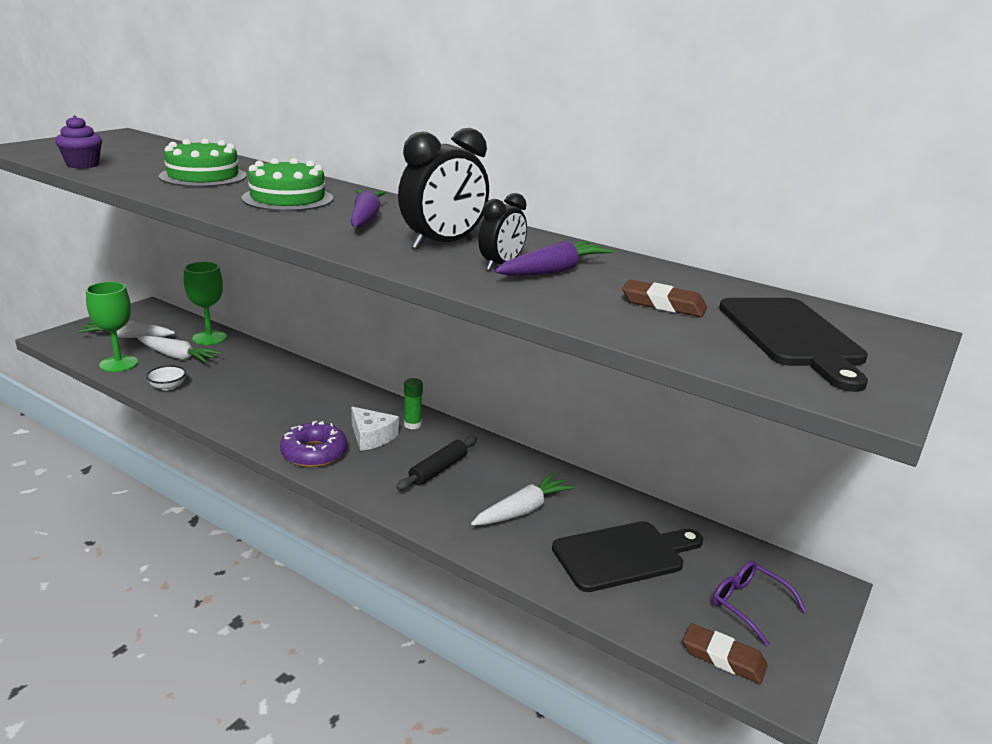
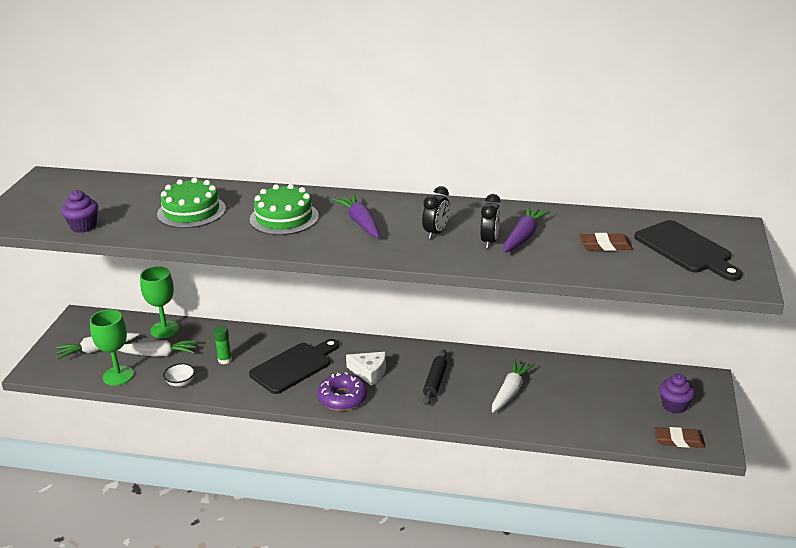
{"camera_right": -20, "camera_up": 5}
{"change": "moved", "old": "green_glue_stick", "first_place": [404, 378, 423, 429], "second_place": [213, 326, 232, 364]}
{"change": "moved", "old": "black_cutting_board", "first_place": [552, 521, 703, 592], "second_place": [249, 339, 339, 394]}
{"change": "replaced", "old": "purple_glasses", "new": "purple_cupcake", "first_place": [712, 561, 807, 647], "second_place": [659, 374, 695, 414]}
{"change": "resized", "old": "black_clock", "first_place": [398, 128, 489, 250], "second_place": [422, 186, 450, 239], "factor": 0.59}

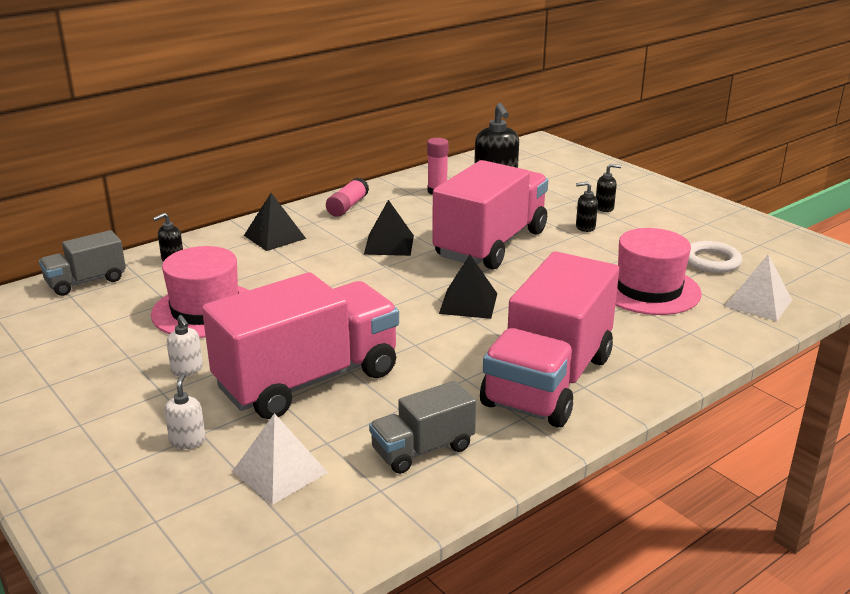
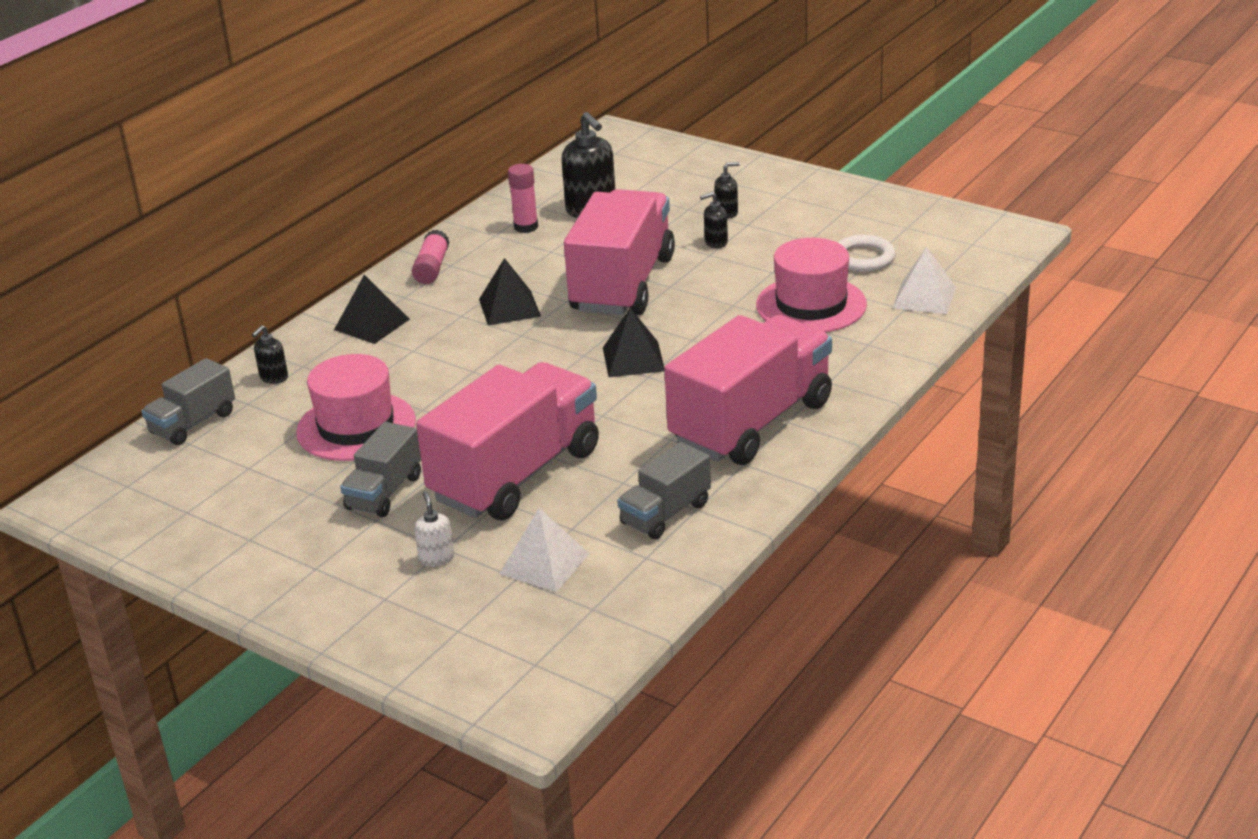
{"camera_right": -15, "camera_up": 5}
{"change": "replaced", "old": "white_soap_dispenser", "new": "grey_truck", "first_place": [167, 315, 203, 377], "second_place": [340, 422, 421, 517]}
{"change": "turned", "old": "pink_truck", "first_place": [480, 251, 619, 427], "second_place": [664, 315, 832, 465], "degrees": -150}

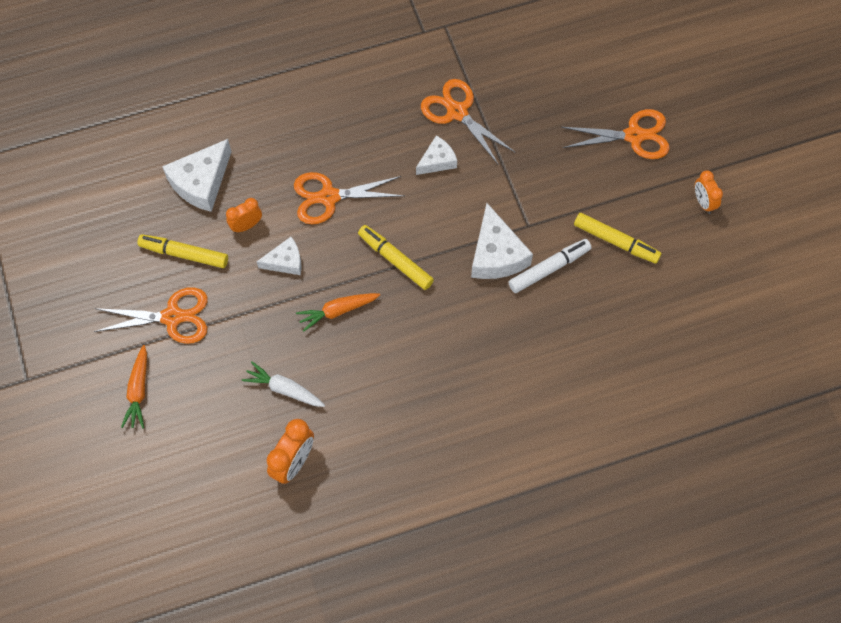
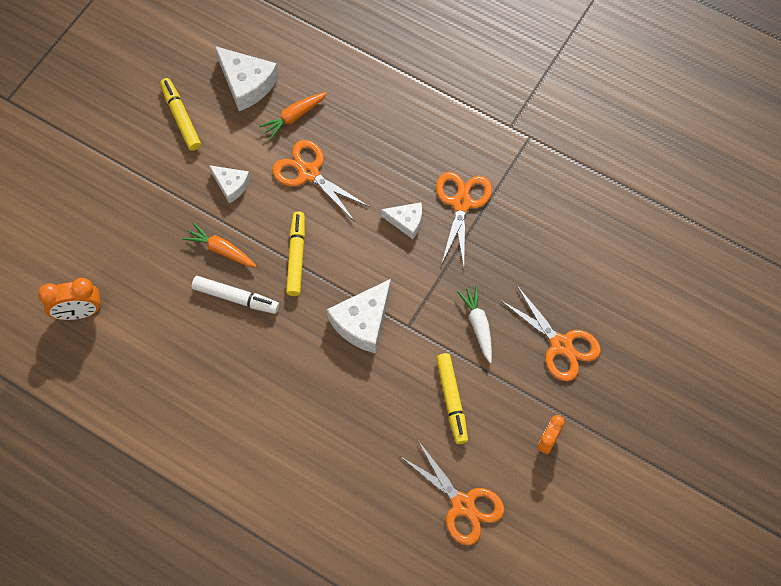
{"camera_right": 50, "camera_up": 0}
{"change": "removed", "old": "orange_clock", "first_place": [226, 198, 262, 233]}
{"change": "moved", "old": "orange_scissors", "first_place": [93, 287, 208, 344], "second_place": [400, 439, 504, 545]}
{"change": "moved", "old": "orange_carrot", "first_place": [121, 345, 147, 429], "second_place": [259, 92, 327, 140]}
{"change": "moved", "old": "white_carrot", "first_place": [242, 361, 325, 407], "second_place": [457, 286, 492, 363]}
{"change": "moved", "old": "white_marker", "first_place": [508, 239, 592, 293], "second_place": [192, 276, 279, 314]}
{"change": "turned", "old": "white_cheese", "first_place": [162, 139, 231, 212], "second_place": [215, 46, 279, 111], "degrees": -135}

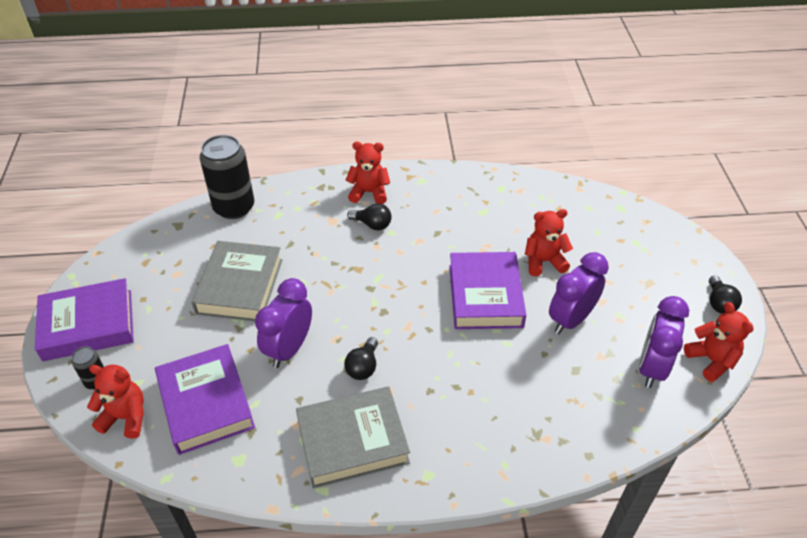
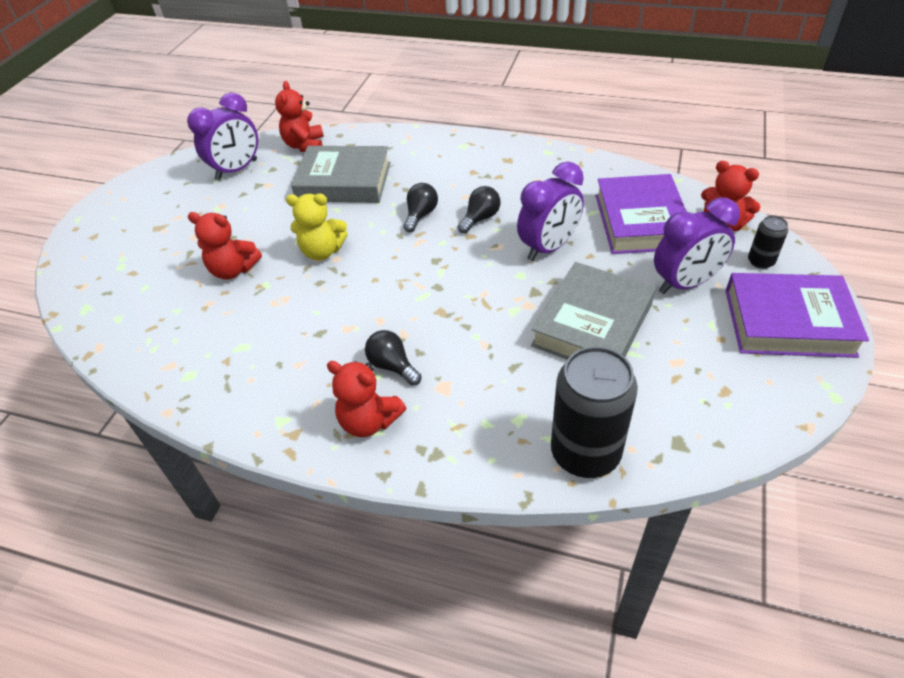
{"camera_right": -155, "camera_up": 0}
{"change": "moved", "old": "grey_book", "first_place": [296, 387, 410, 488], "second_place": [291, 146, 391, 203]}
{"change": "moved", "old": "purple_clock", "first_place": [549, 252, 609, 334], "second_place": [654, 198, 740, 294]}
{"change": "moved", "old": "red_teddy_bear", "first_place": [684, 302, 754, 382], "second_place": [275, 81, 324, 152]}
{"change": "moved", "old": "black_light_bulb", "first_place": [709, 276, 742, 314], "second_place": [403, 183, 438, 232]}
{"change": "replaced", "old": "purple_book", "new": "yellow_teddy_bear", "first_place": [449, 252, 526, 329], "second_place": [286, 194, 348, 260]}

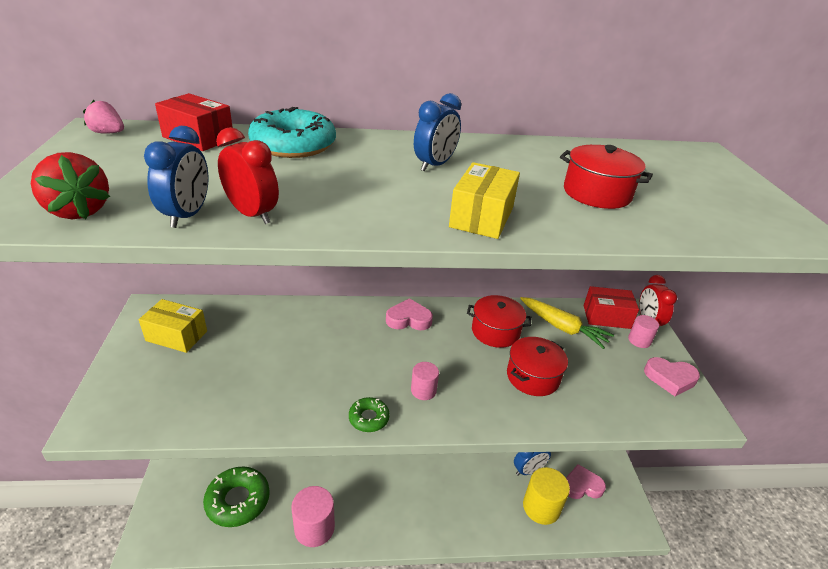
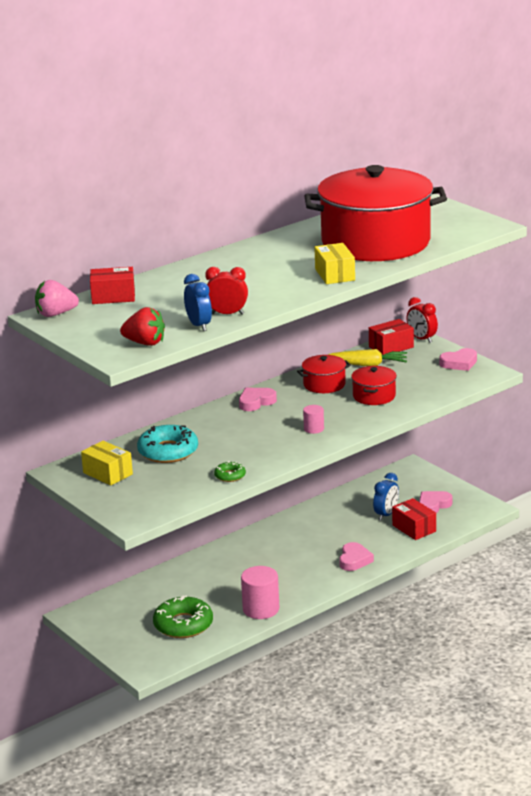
{"camera_right": -30, "camera_up": -10}
{"change": "removed", "old": "blue_clock", "first_place": [414, 93, 461, 172]}
{"change": "removed", "old": "pink_cylinder", "first_place": [628, 315, 659, 348]}
{"change": "added", "new": "pink_heart", "second_place": [339, 542, 374, 571]}
{"change": "moved", "old": "turquoise_donut", "first_place": [248, 107, 336, 158], "second_place": [137, 425, 198, 463]}
{"change": "moved", "old": "green_donut", "first_place": [349, 397, 390, 432], "second_place": [214, 461, 246, 482]}
{"change": "replaced", "old": "yellow_cylinder", "new": "red_box", "first_place": [523, 467, 570, 525], "second_place": [392, 498, 436, 540]}
{"change": "turned", "old": "yellow_box", "first_place": [139, 299, 207, 353], "second_place": [81, 441, 133, 486], "degrees": 60}
{"change": "resized", "old": "pink_strawberry", "first_place": [83, 100, 124, 134], "second_place": [35, 280, 79, 317], "factor": 1.55}
{"change": "resized", "old": "red_pot", "first_place": [560, 145, 653, 209], "second_place": [305, 165, 447, 261], "factor": 2.45}

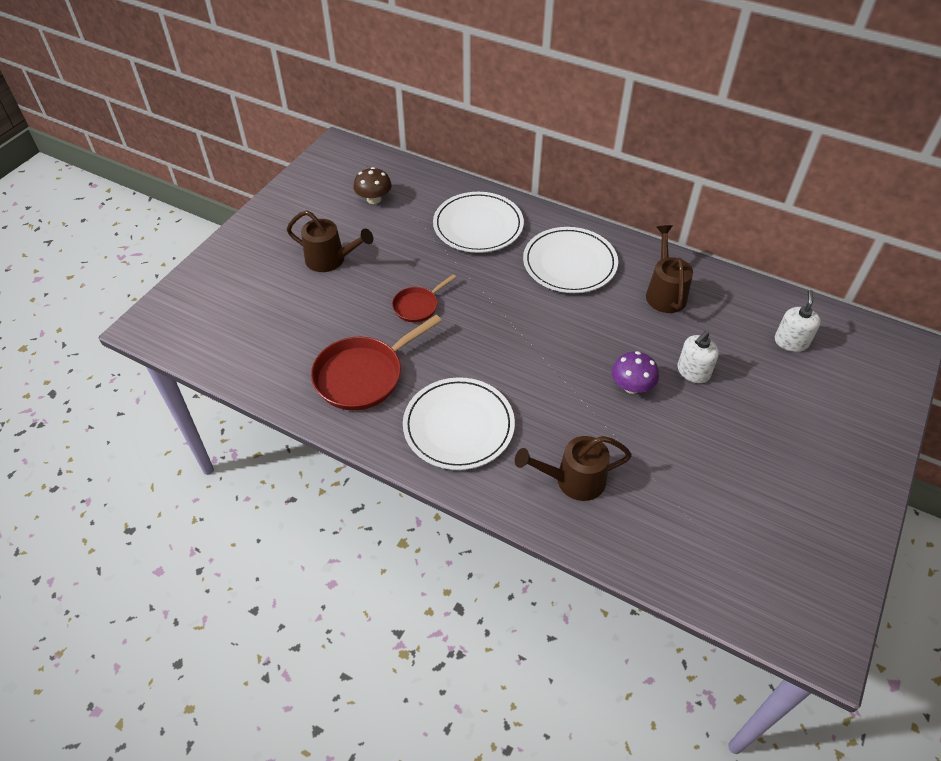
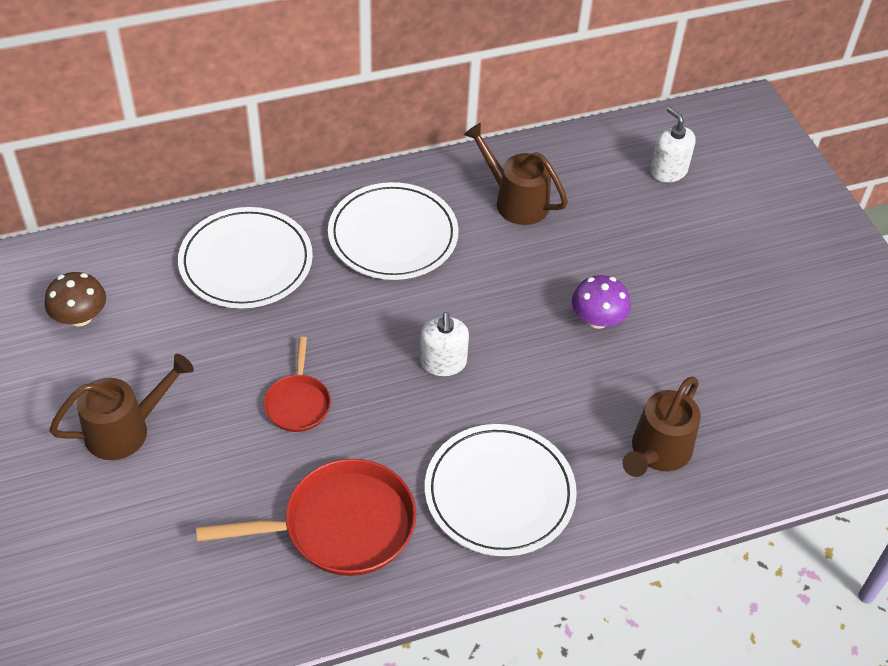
{"camera_right": -50, "camera_up": 0}
{"change": "moved", "old": "white_soap_dispenser", "first_place": [677, 331, 719, 383], "second_place": [420, 312, 469, 376]}
{"change": "turned", "old": "red_pan", "first_place": [311, 315, 442, 410], "second_place": [196, 459, 416, 576], "degrees": -105}

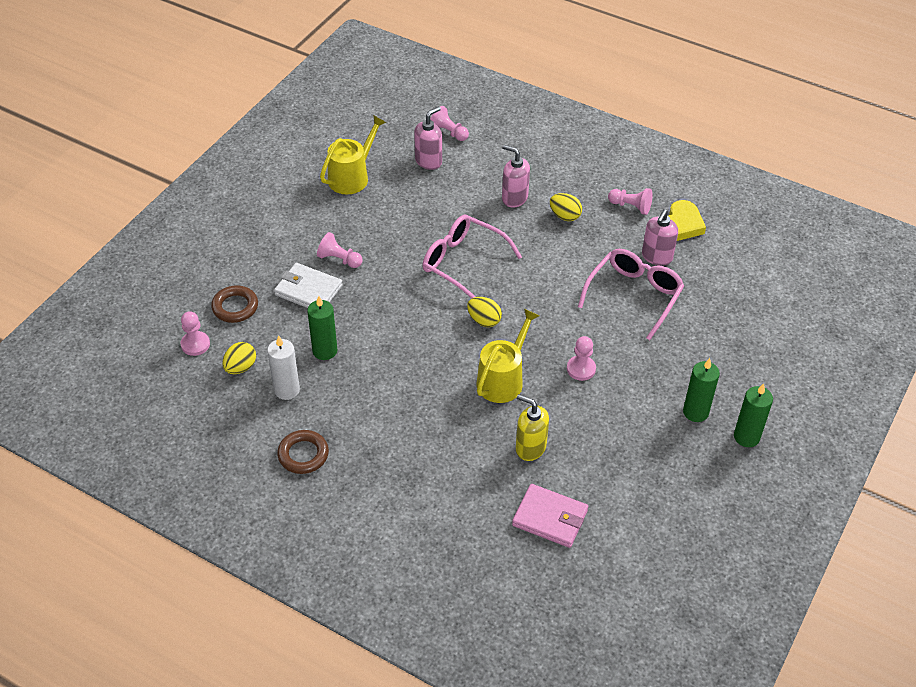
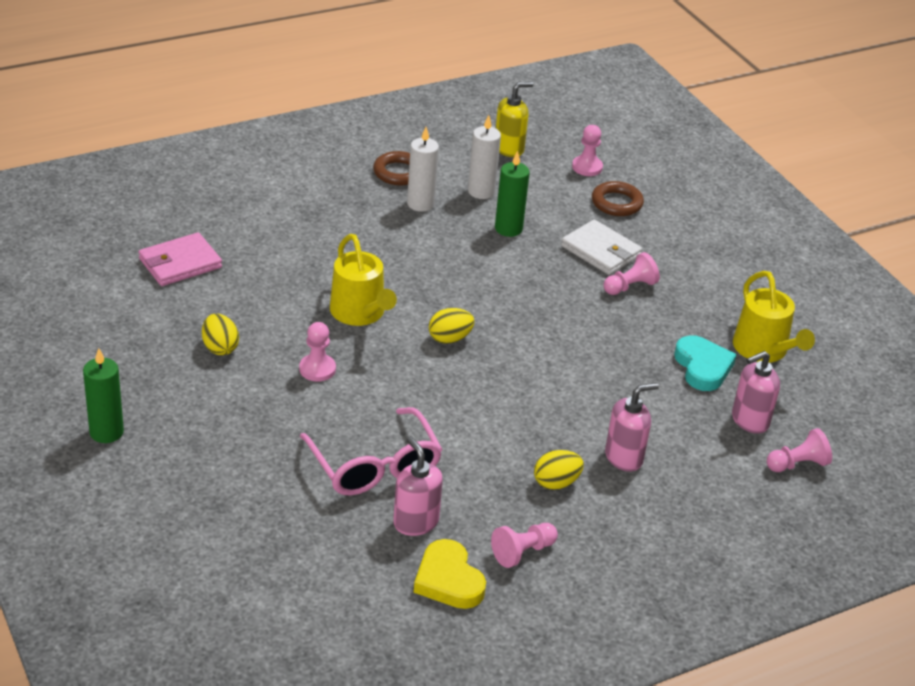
{"camera_right": 120, "camera_up": -10}
{"change": "removed", "old": "pink_glasses", "first_place": [422, 215, 522, 299]}
{"change": "removed", "old": "green_candle", "first_place": [683, 358, 720, 422]}
{"change": "added", "new": "white_candle", "second_place": [407, 127, 439, 212]}
{"change": "added", "new": "turquoise_heart", "second_place": [674, 335, 737, 391]}
{"change": "moved", "old": "yellow_egg", "first_place": [222, 342, 256, 374], "second_place": [202, 314, 239, 355]}
{"change": "moved", "old": "yellow_soap_dispenser", "first_place": [516, 394, 549, 461], "second_place": [496, 82, 534, 157]}
{"change": "turned", "old": "white_wallet", "first_place": [274, 263, 343, 308], "second_place": [561, 219, 642, 275], "degrees": 75}
{"change": "turned", "old": "pink_soap_dispenser", "first_place": [414, 106, 442, 170], "second_place": [732, 351, 780, 434], "degrees": 75}

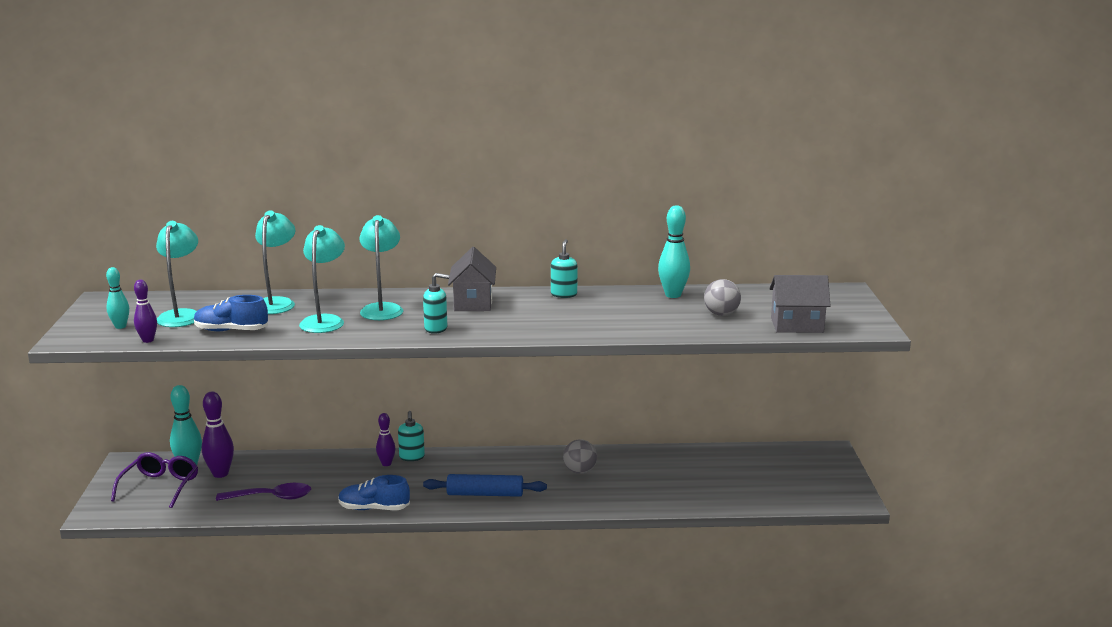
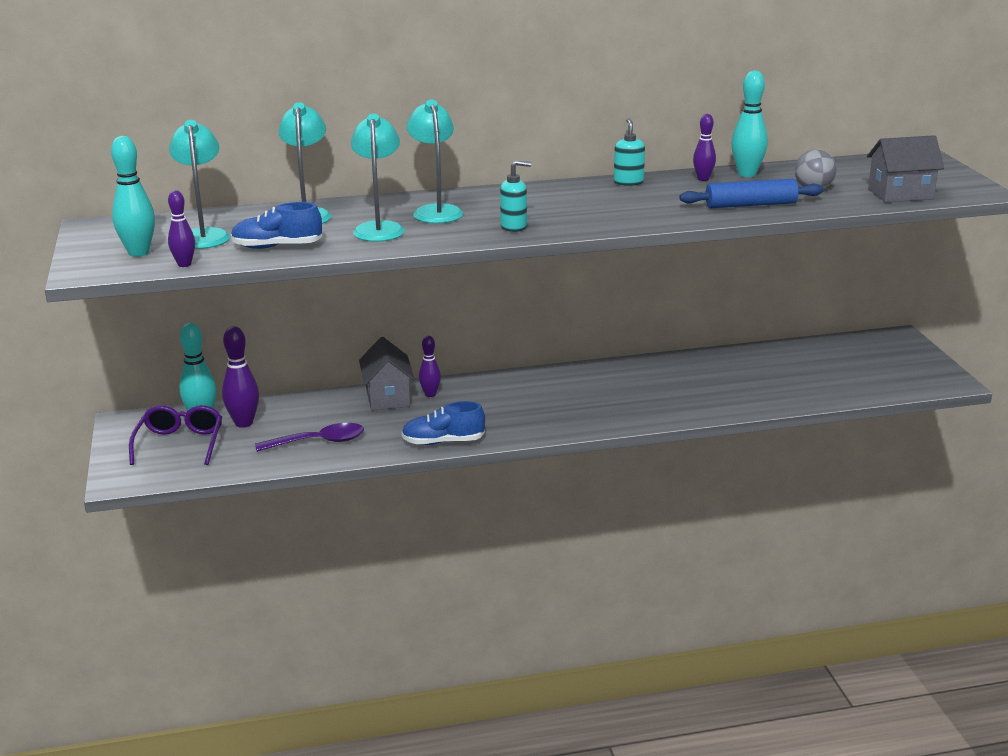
{"camera_right": -10, "camera_up": 5}
{"change": "removed", "old": "turquoise_soap_dispenser", "first_place": [398, 411, 425, 461]}
{"change": "removed", "old": "grey_ball", "first_place": [563, 439, 597, 474]}
{"change": "added", "new": "purple_bowling_pin", "second_place": [693, 114, 716, 181]}
{"change": "moved", "old": "blue_rolling_pin", "first_place": [423, 474, 547, 497], "second_place": [679, 179, 824, 208]}
{"change": "moved", "old": "grey_house", "first_place": [448, 247, 496, 311], "second_place": [359, 337, 415, 411]}
{"change": "resized", "old": "turquoise_bowling_pin", "first_place": [106, 267, 129, 329], "second_place": [111, 136, 155, 257], "factor": 1.58}

